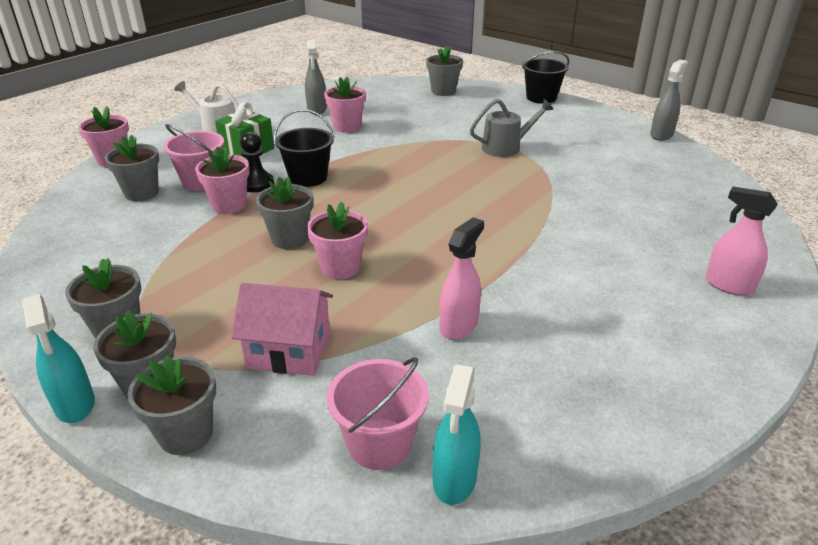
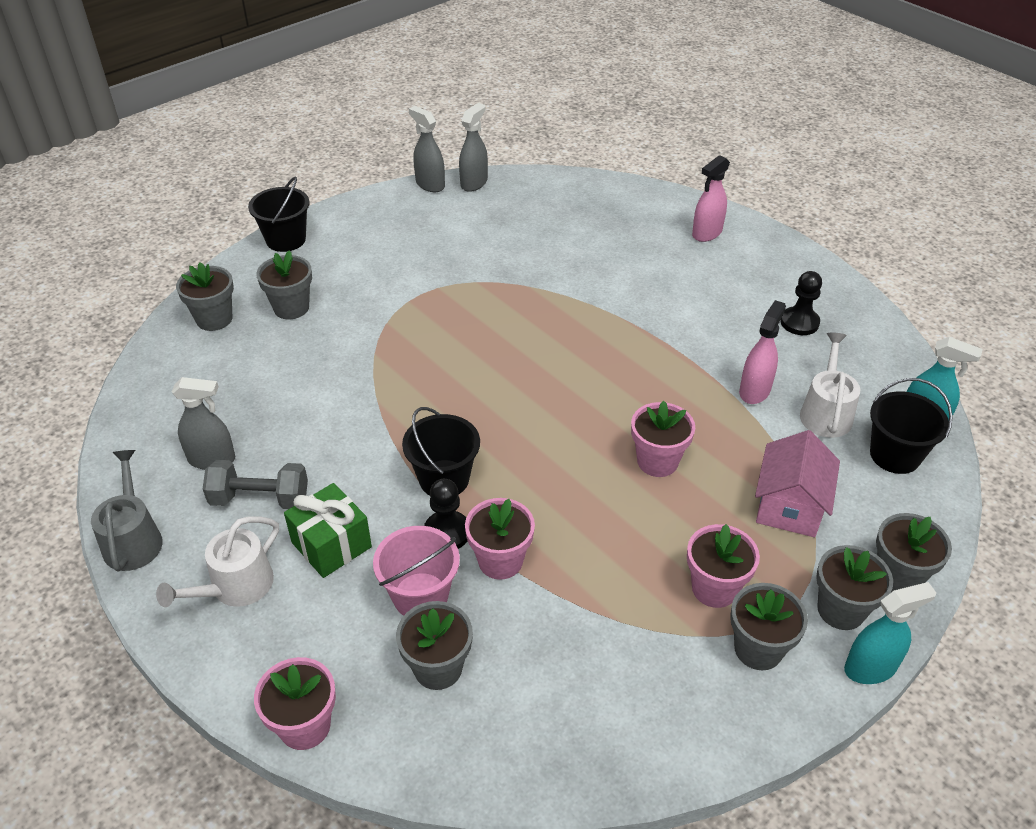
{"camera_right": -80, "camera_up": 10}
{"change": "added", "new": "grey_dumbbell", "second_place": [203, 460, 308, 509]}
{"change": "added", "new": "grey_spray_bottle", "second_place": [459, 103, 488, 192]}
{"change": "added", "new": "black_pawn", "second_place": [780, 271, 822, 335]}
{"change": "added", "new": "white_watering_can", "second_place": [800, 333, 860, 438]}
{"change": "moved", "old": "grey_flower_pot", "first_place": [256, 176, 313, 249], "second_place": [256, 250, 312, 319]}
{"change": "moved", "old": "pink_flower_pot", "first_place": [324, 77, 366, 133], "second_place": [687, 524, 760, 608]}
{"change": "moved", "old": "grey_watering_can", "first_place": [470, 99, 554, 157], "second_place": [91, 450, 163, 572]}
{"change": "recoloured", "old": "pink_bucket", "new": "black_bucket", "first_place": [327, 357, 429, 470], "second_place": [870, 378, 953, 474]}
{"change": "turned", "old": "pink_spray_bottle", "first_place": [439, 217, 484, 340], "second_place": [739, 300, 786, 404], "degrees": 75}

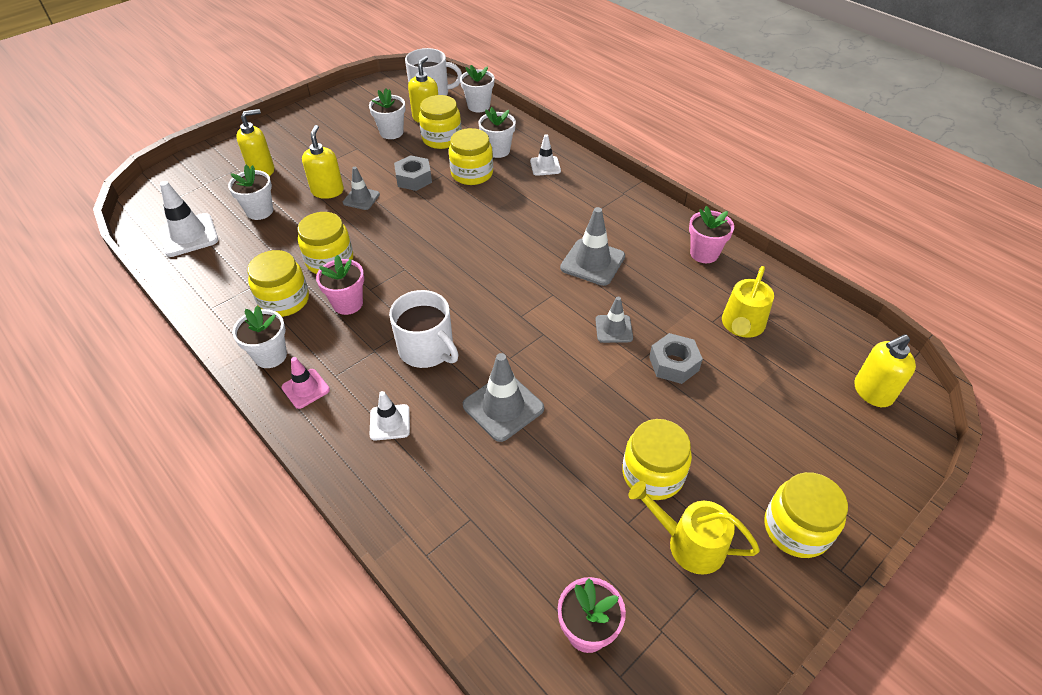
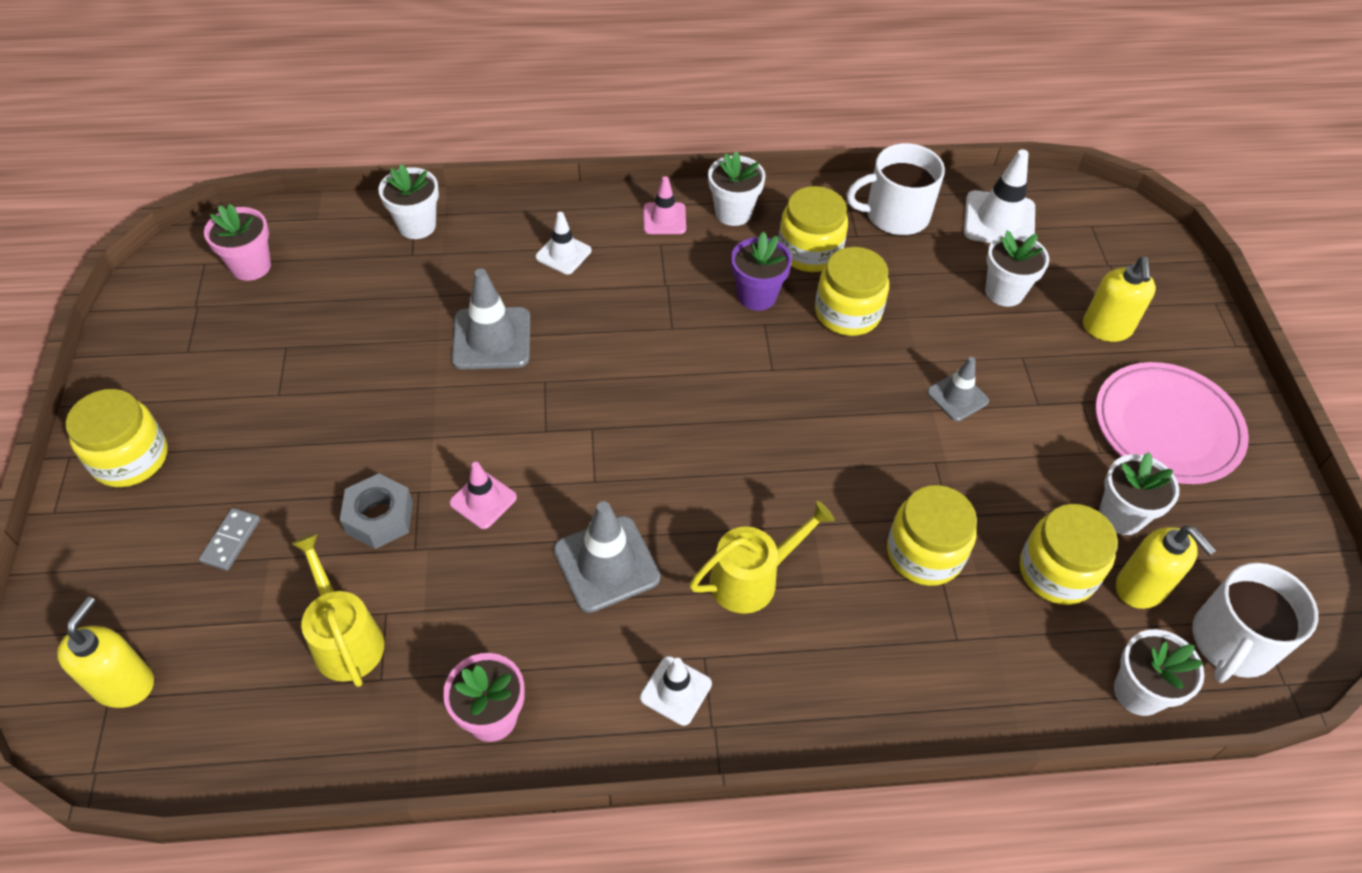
{"camera_right": 125, "camera_up": 5}
{"change": "removed", "old": "yellow_soap_dispenser", "first_place": [302, 125, 344, 199]}
{"change": "removed", "old": "grey_nut", "first_place": [394, 155, 432, 191]}
{"change": "removed", "old": "yellow_jar", "first_place": [622, 419, 692, 500]}
{"change": "added", "new": "grey_domino", "second_place": [199, 508, 260, 571]}
{"change": "added", "new": "pink_plate", "second_place": [1095, 362, 1249, 484]}
{"change": "moved", "old": "white_mug", "first_place": [389, 290, 459, 368], "second_place": [846, 143, 945, 235]}
{"change": "moved", "old": "white_flower_pot", "first_place": [478, 107, 516, 158], "second_place": [379, 164, 439, 239]}
{"change": "moved", "old": "white_traffic_cone", "first_place": [530, 134, 561, 176], "second_place": [640, 656, 712, 726]}
{"change": "moved", "old": "yellow_watering_can", "first_place": [628, 481, 760, 575], "second_place": [689, 501, 835, 614]}
{"change": "recoloured", "old": "pink_flower_pot", "new": "purple_flower_pot", "first_place": [316, 255, 364, 315], "second_place": [731, 232, 792, 311]}
{"change": "recoloured", "old": "grey_traffic_cone", "new": "pink_traffic_cone", "first_place": [596, 297, 633, 343], "second_place": [449, 462, 517, 529]}

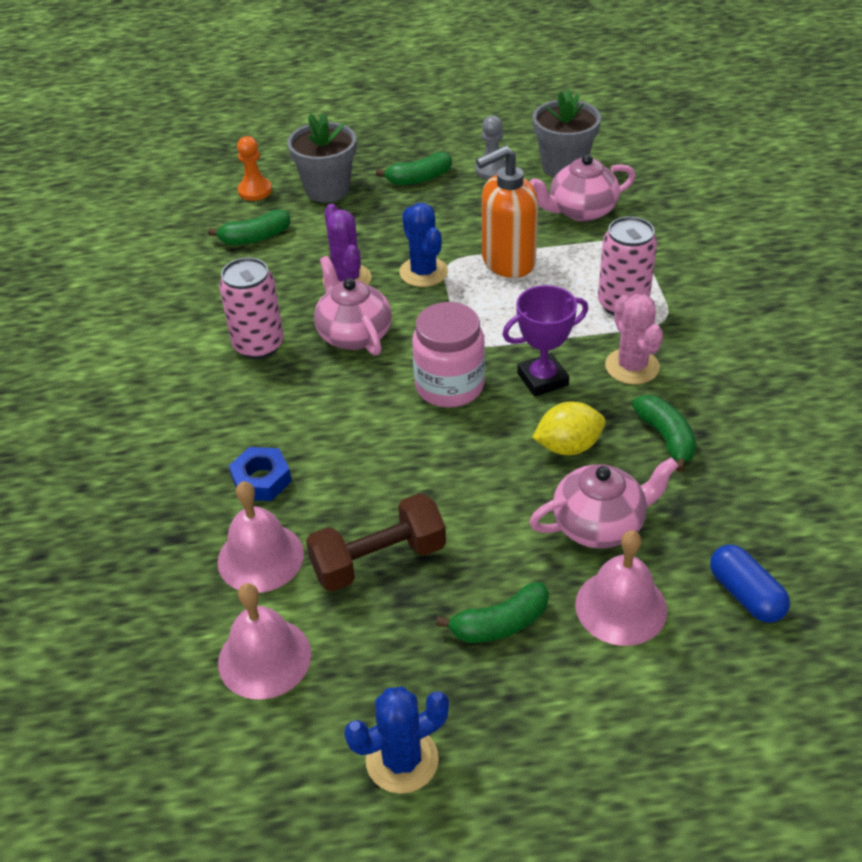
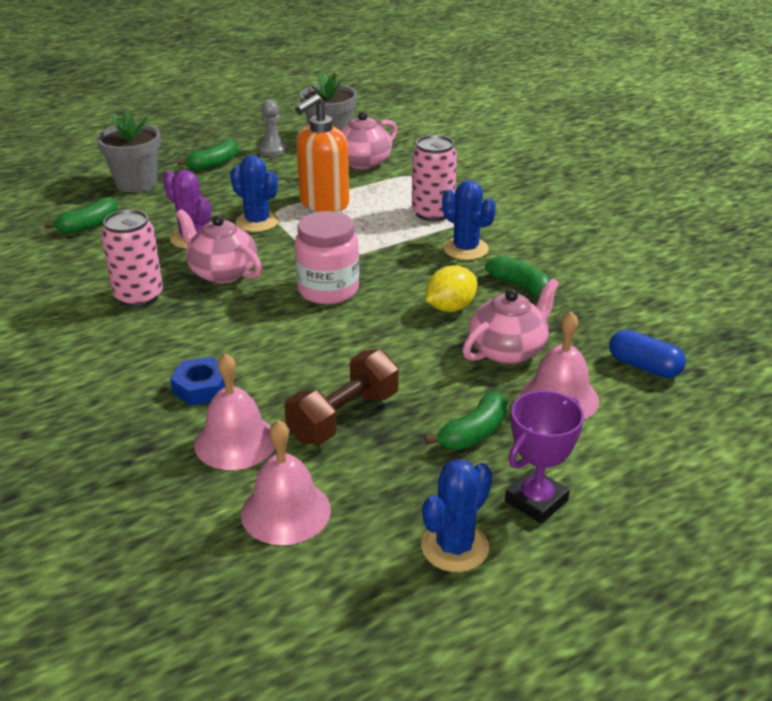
{"camera_right": -25, "camera_up": -10}
{"change": "removed", "old": "orange_pawn", "first_place": [237, 136, 272, 201]}
{"change": "moved", "old": "purple_trophy", "first_place": [502, 285, 588, 397], "second_place": [505, 391, 584, 524]}
{"change": "recoloured", "old": "pink_cactus", "new": "blue_cactus", "first_place": [605, 294, 663, 385], "second_place": [442, 180, 496, 260]}

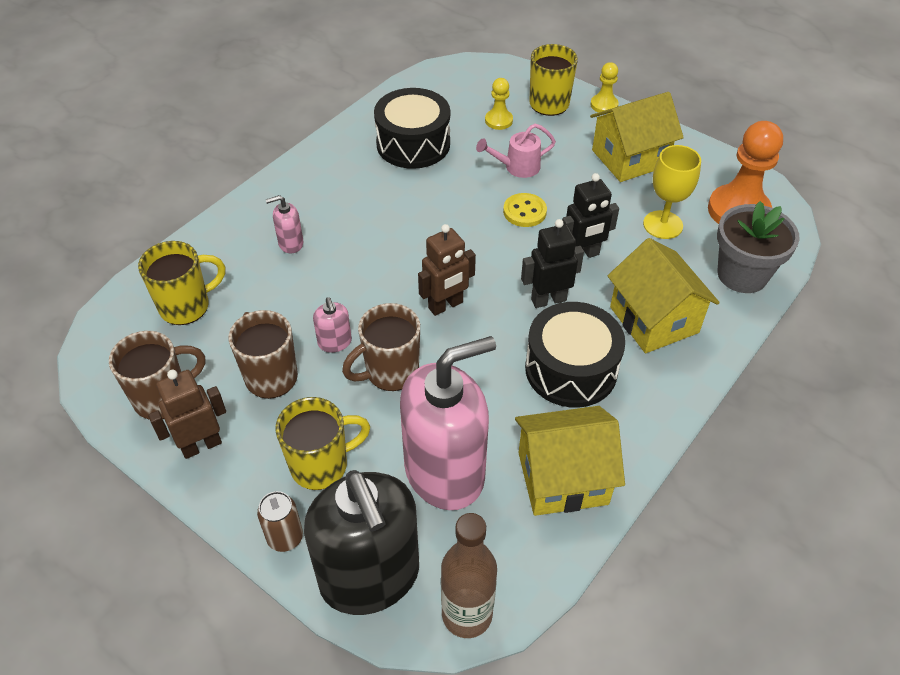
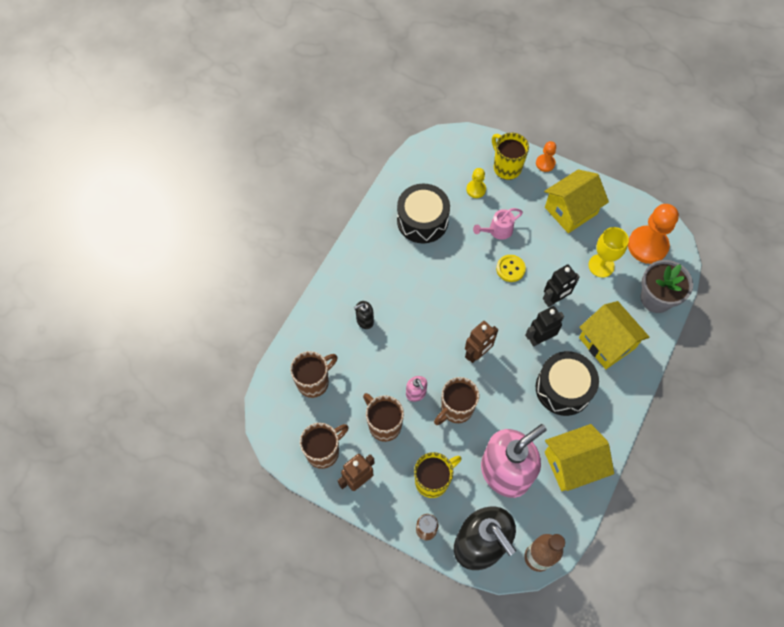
{"camera_right": -10, "camera_up": 15}
{"change": "recoloured", "old": "yellow_mug", "new": "brown_mug", "first_place": [138, 241, 225, 325], "second_place": [290, 351, 338, 398]}
{"change": "recoloured", "old": "pink_soap_dispenser", "new": "black_soap_dispenser", "first_place": [266, 195, 304, 254], "second_place": [354, 301, 374, 329]}
{"change": "recoloured", "old": "yellow_pawn", "new": "orange_pawn", "first_place": [591, 62, 619, 114], "second_place": [536, 141, 556, 172]}

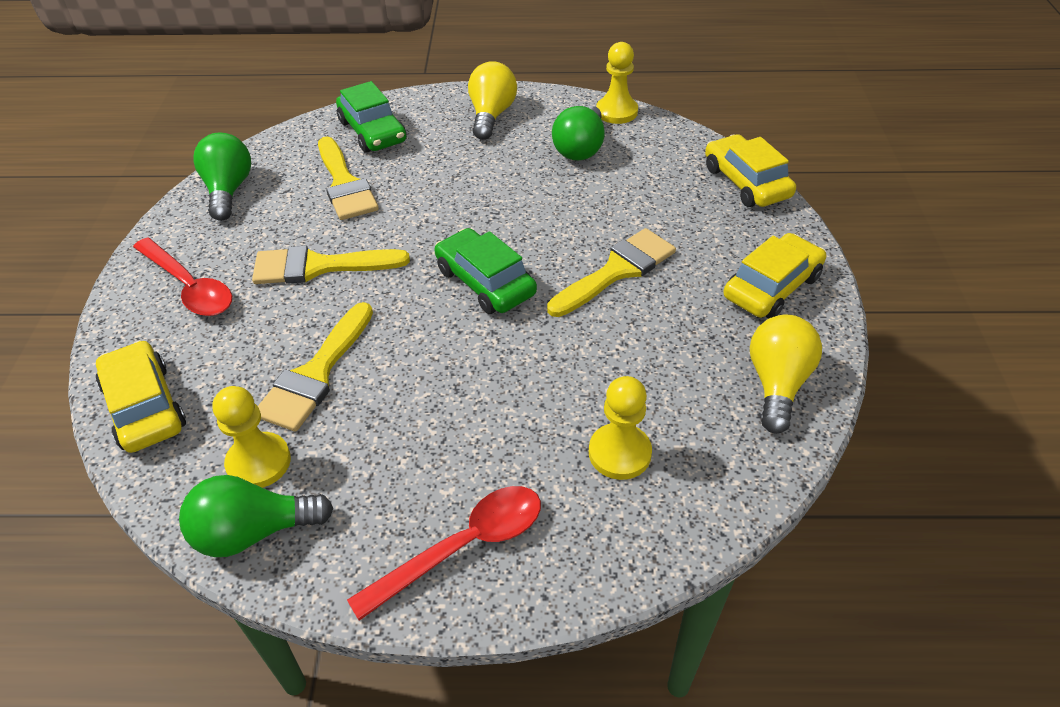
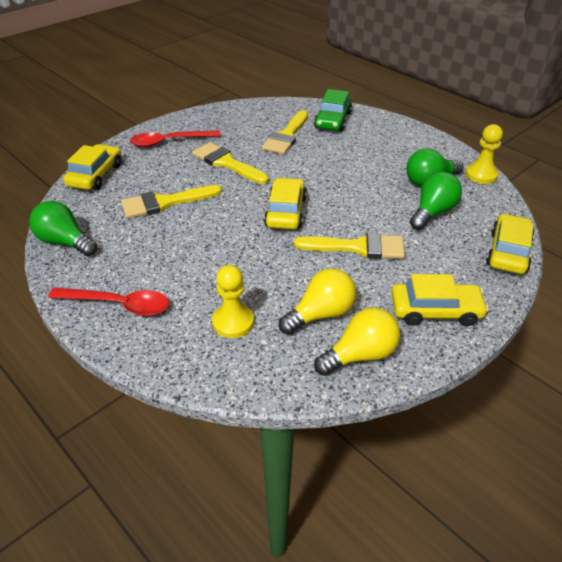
{"camera_right": 45, "camera_up": -5}
{"change": "removed", "old": "yellow_pawn", "first_place": [212, 386, 291, 488]}
{"change": "moved", "old": "green_light_bulb", "first_place": [193, 133, 251, 221], "second_place": [410, 172, 462, 230]}
{"change": "moved", "old": "yellow_light_bulb", "first_place": [468, 61, 517, 140], "second_place": [279, 268, 356, 335]}
{"change": "recoloured", "old": "green_car", "new": "yellow_car", "first_place": [434, 228, 537, 314], "second_place": [264, 178, 307, 229]}
{"change": "turned", "old": "red_spoon", "first_place": [133, 237, 232, 316], "second_place": [130, 130, 221, 147], "degrees": 75}

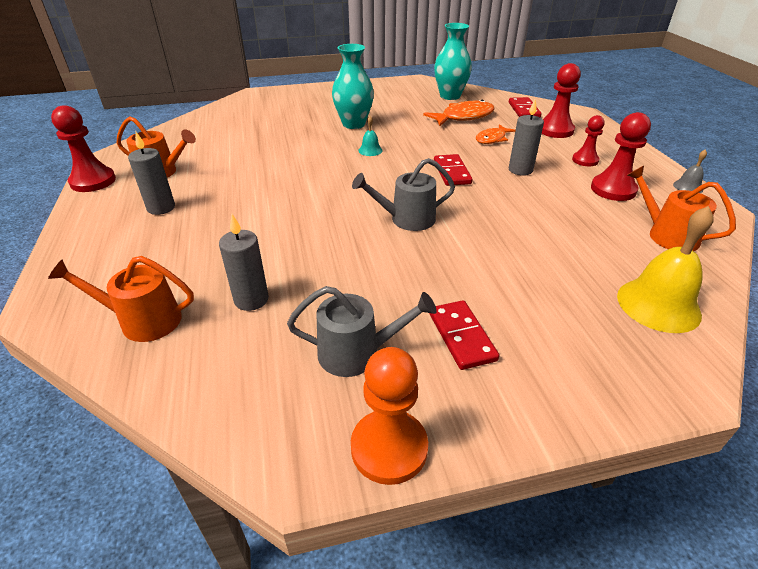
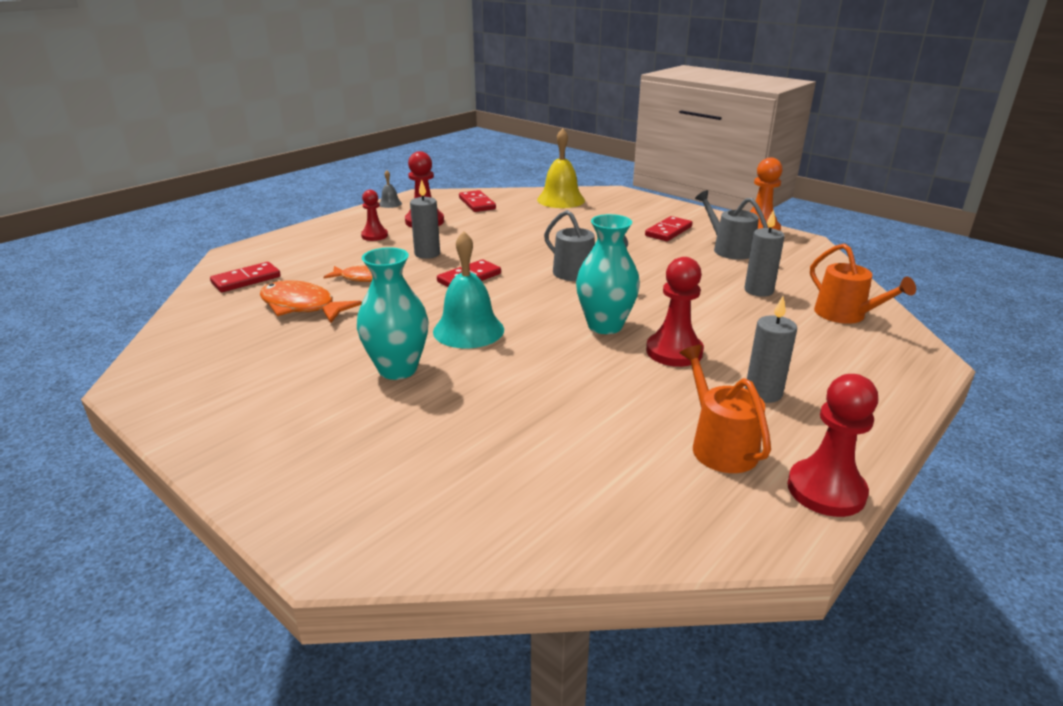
{"camera_right": -125, "camera_up": -10}
{"change": "moved", "old": "turquoise_vase", "first_place": [434, 23, 472, 100], "second_place": [576, 214, 640, 334]}
{"change": "moved", "old": "red_pawn", "first_place": [542, 63, 581, 138], "second_place": [646, 257, 704, 367]}
{"change": "replaced", "old": "orange_watering_can", "new": "red_domino", "first_place": [627, 166, 736, 251], "second_place": [459, 190, 496, 212]}
{"change": "resized", "old": "turquoise_bell", "first_place": [358, 116, 383, 156], "second_place": [433, 231, 504, 348], "factor": 2.09}

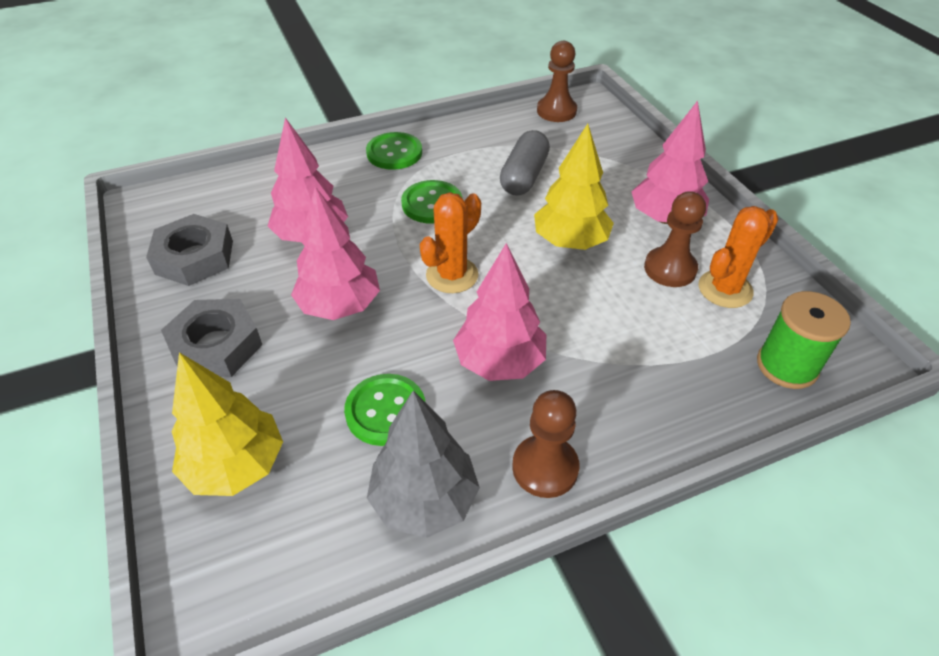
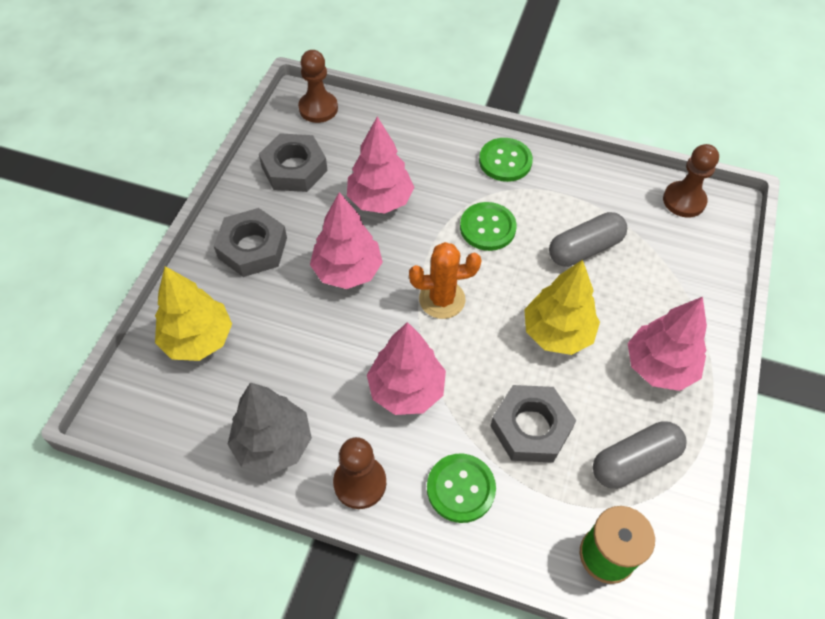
{"camera_right": 40, "camera_up": 10}
{"change": "added", "new": "grey_nut", "second_place": [491, 385, 576, 463]}
{"change": "moved", "old": "green_button", "first_place": [344, 374, 425, 446], "second_place": [427, 454, 496, 523]}
{"change": "moved", "old": "brown_pawn", "first_place": [644, 191, 706, 287], "second_place": [298, 50, 338, 123]}
{"change": "replaced", "old": "orange_cactus", "new": "grey_capsule", "first_place": [698, 206, 779, 308], "second_place": [593, 421, 686, 489]}

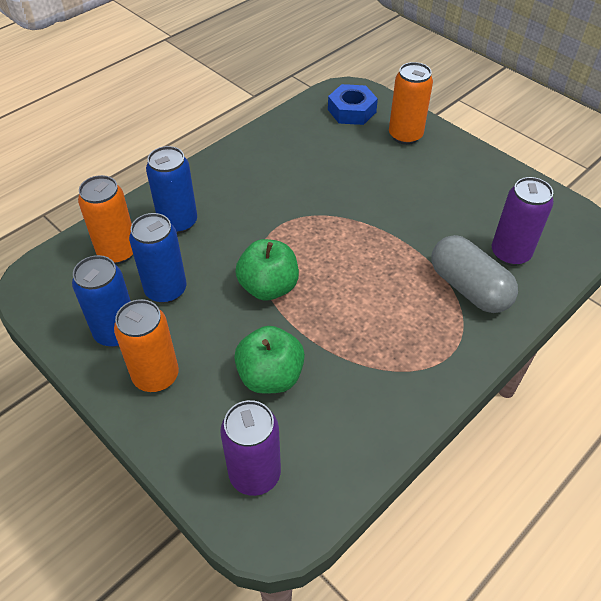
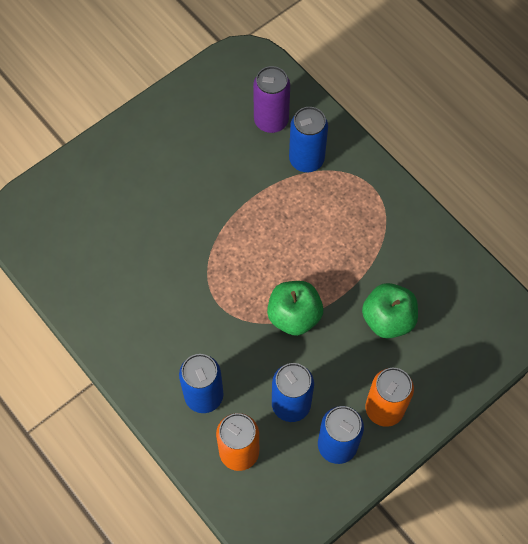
{"camera_right": -85, "camera_up": 15}
{"change": "removed", "old": "purple_can", "first_place": [220, 400, 281, 496]}
{"change": "removed", "old": "blue_nut", "first_place": [328, 84, 378, 125]}
{"change": "removed", "old": "orange_can", "first_place": [389, 62, 433, 145]}
{"change": "replaced", "old": "grey_capsule", "new": "blue_can", "first_place": [432, 235, 518, 313], "second_place": [289, 107, 328, 172]}

